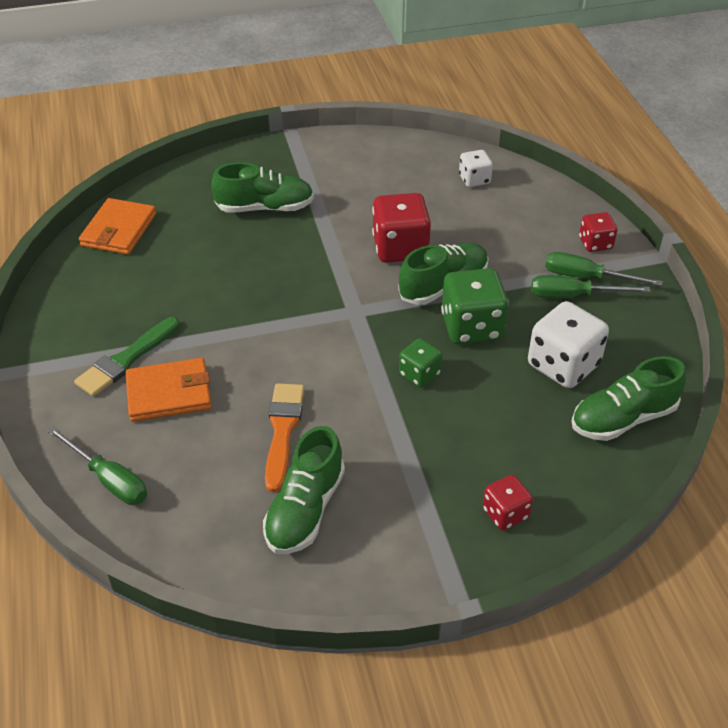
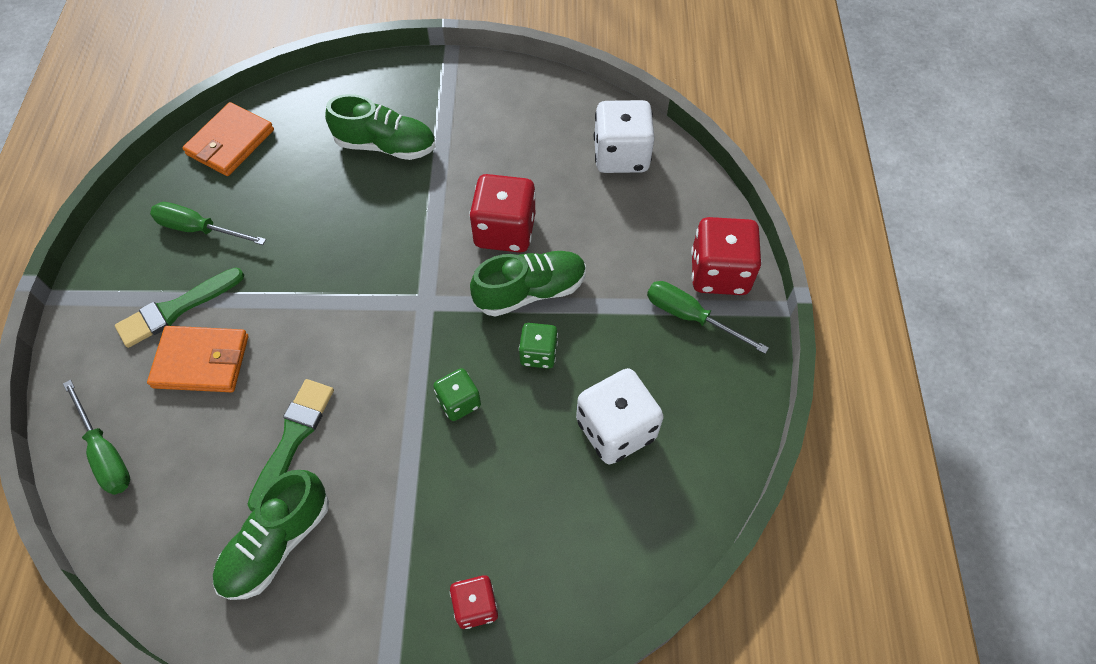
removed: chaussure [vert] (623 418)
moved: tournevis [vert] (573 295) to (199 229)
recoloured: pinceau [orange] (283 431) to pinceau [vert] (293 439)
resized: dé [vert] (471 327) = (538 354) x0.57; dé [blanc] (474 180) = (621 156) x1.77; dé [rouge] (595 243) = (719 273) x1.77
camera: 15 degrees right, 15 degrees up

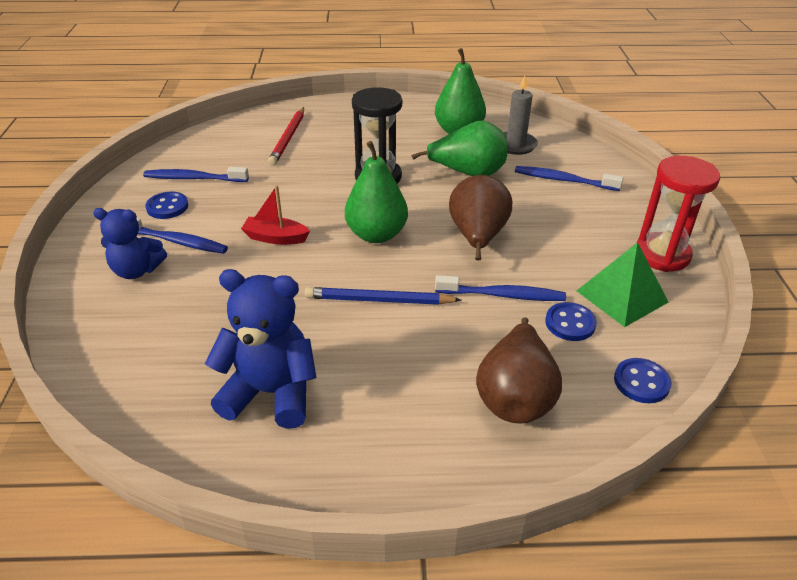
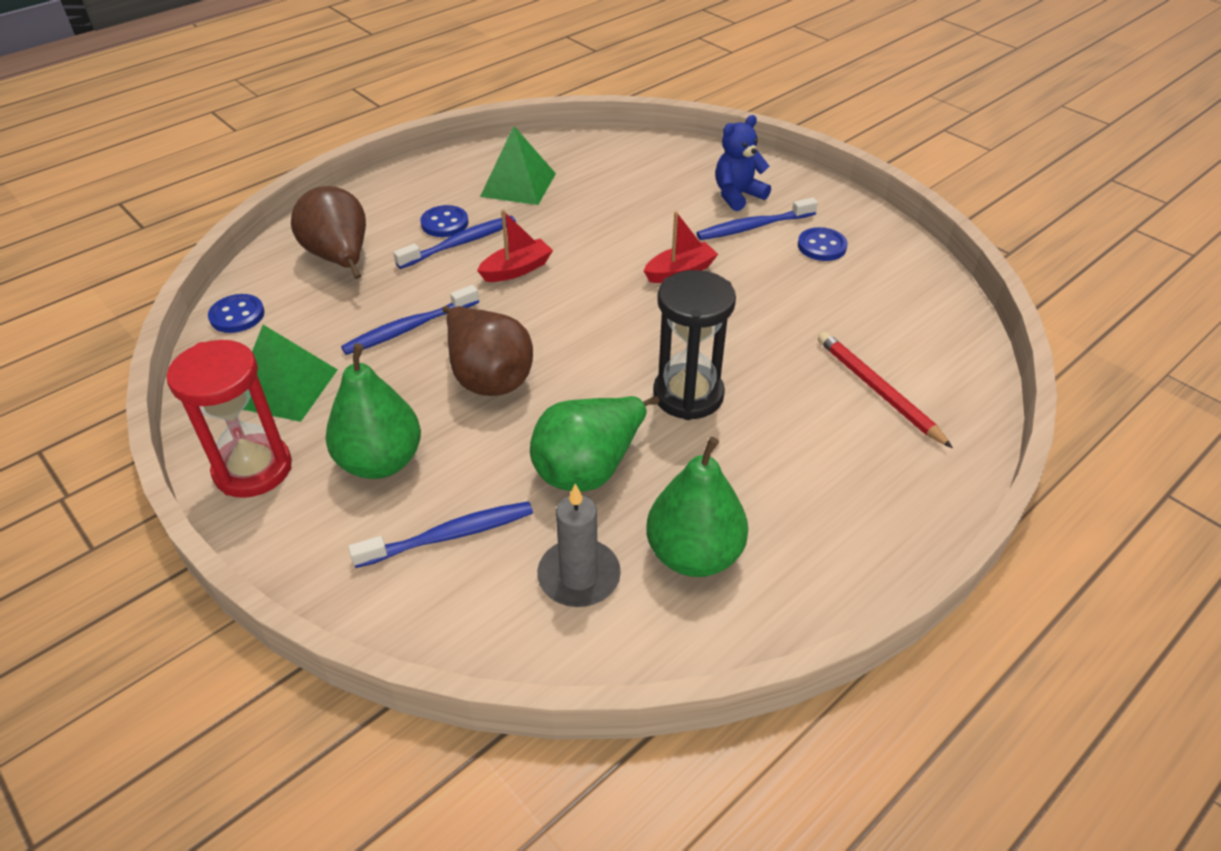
moved: brosse à dents [bleu] (194 178) to (460 243); poire [vert] (376 234) to (381 462); bouton [bleu] (570 323) to (444 223)
replaced: ours en peluche [bleu] (271 393) to pyramide [vert] (518 184); crayon [bleu] (379 300) to bateau [rouge] (516 269)
camera: 140 degrees right, 5 degrees up

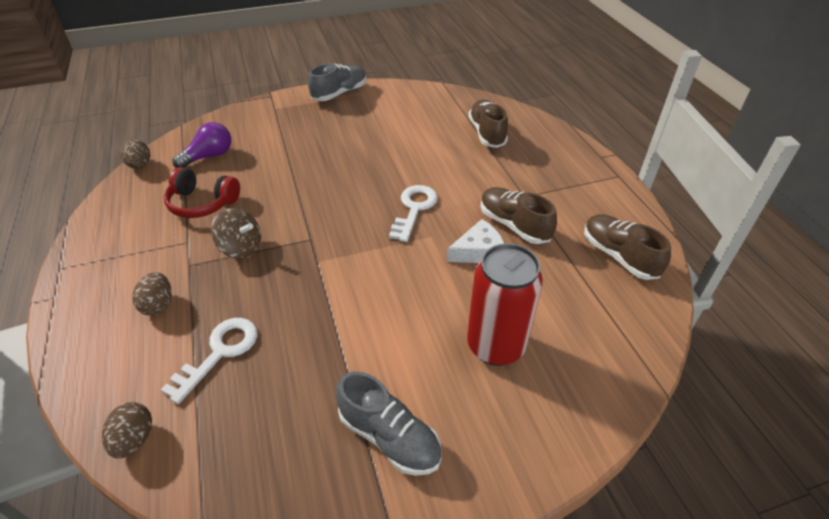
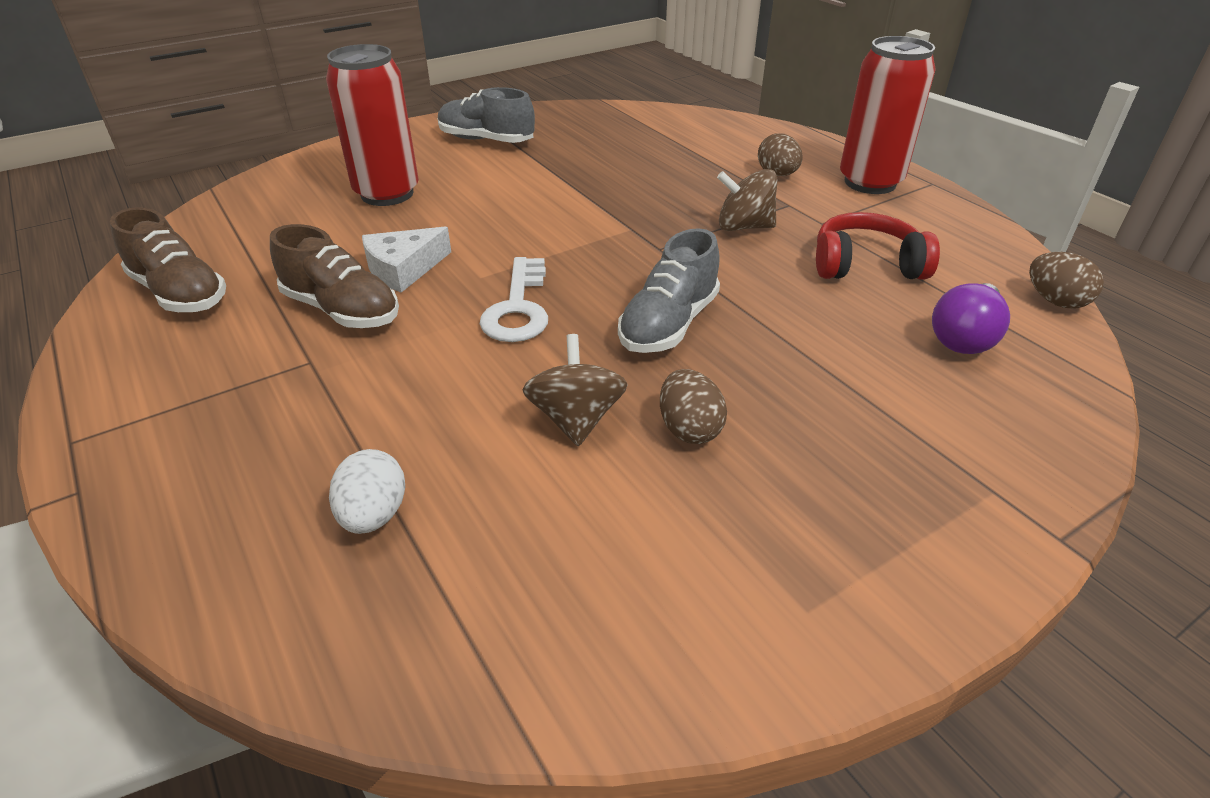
removed: clé [blanc] (219 353)
added: toupie [marron] (576 419); canette [rouge] (870 182)
moved: œuf [marron] (134 439) to (689 429); chaussure [gris] (339 93) to (668 324)
replaced: chaussure [marron] (487 133) to œuf [blanc] (374 515)
camera: 165 degrees right, 5 degrees down

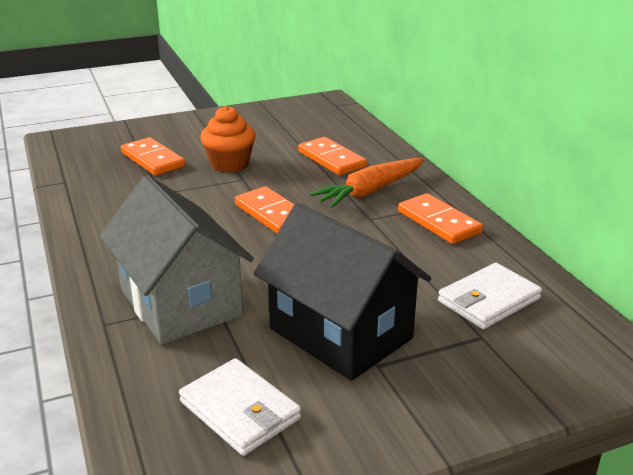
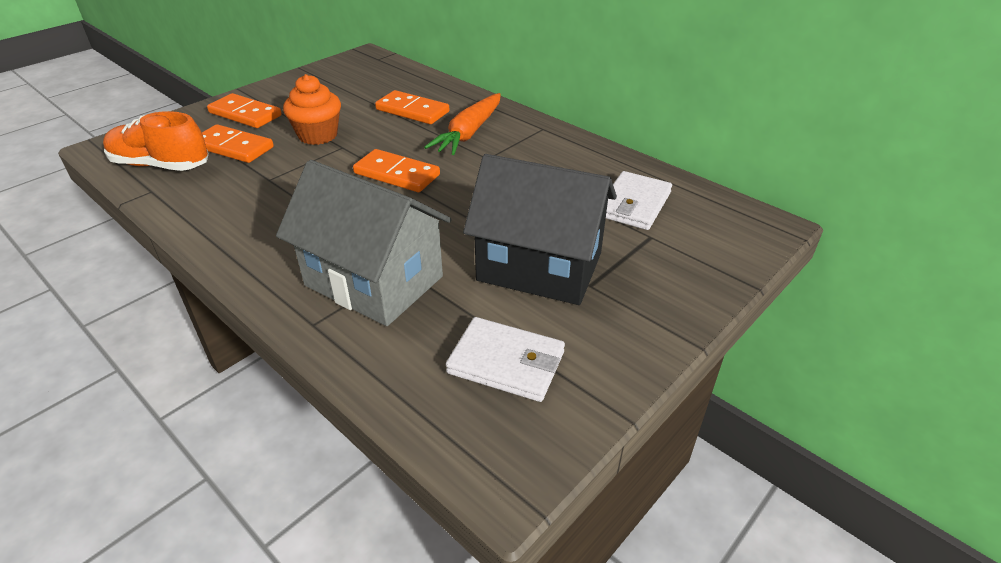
added: chaussure [orange] (161 165)
moved: domino [orange] (438 222) to (245 114)
camera: 25 degrees left, 10 degrees up

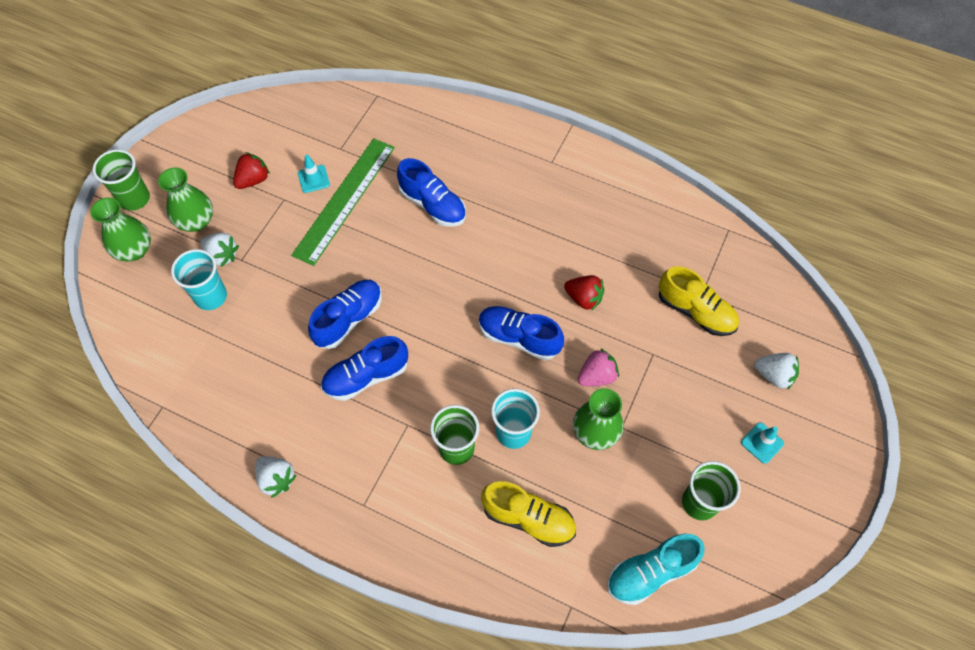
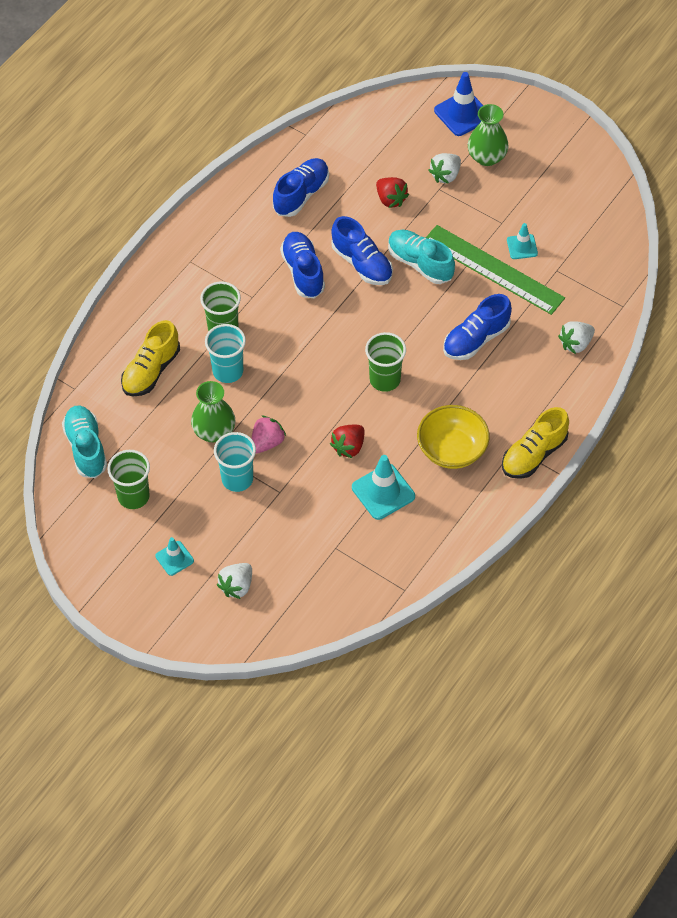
added: cône de chantier [turquoise] (383 492); chaussure [turquoise] (420 263); bol [jaune] (452 450)
moved: gobelet [vert] (135 199) to (385 379); gobelet [turquoise] (211 297) to (237 479); fraise [rouge] (253 180) to (390 199); fraise [blanc] (276 479) to (576 344); chaussure [bleu] (519 338) to (301 195); chaussure [jaune] (695 311) to (534 454)
replaced: vase [vert] (134 250) to cône de chantier [bleu] (462 114)
turned: fraise [rose] (597 376) = (267 442) 120 degrees counterclockwise
camera: 100 degrees right, 5 degrees down

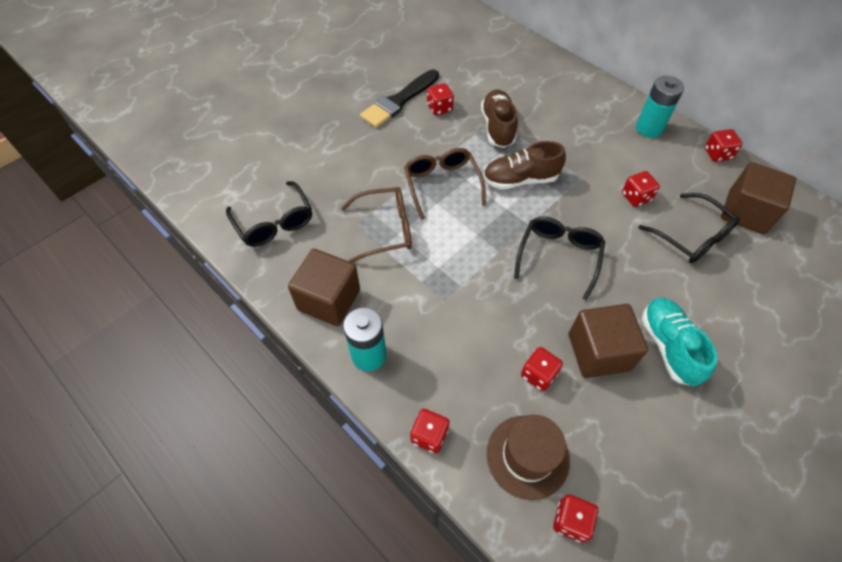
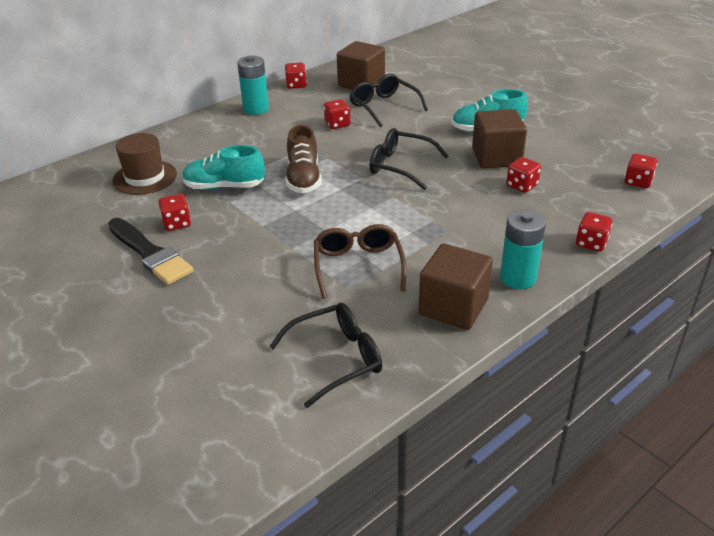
removed: lunettes [marron] (442 184)
moved: chapeau [marron] (527 456) to (145 177)
recoloured: chaussure [marron] (497 127) to chaussure [turquoise] (224 187)
turned: lunettes [noir] (692 237) = (383 106) 90 degrees counterclockwise
camera: 85 degrees left, 20 degrees down

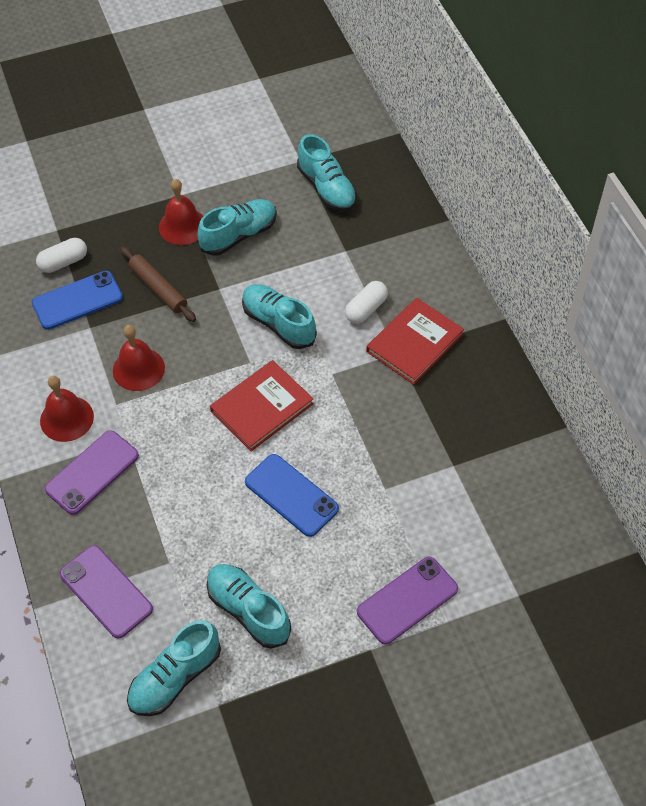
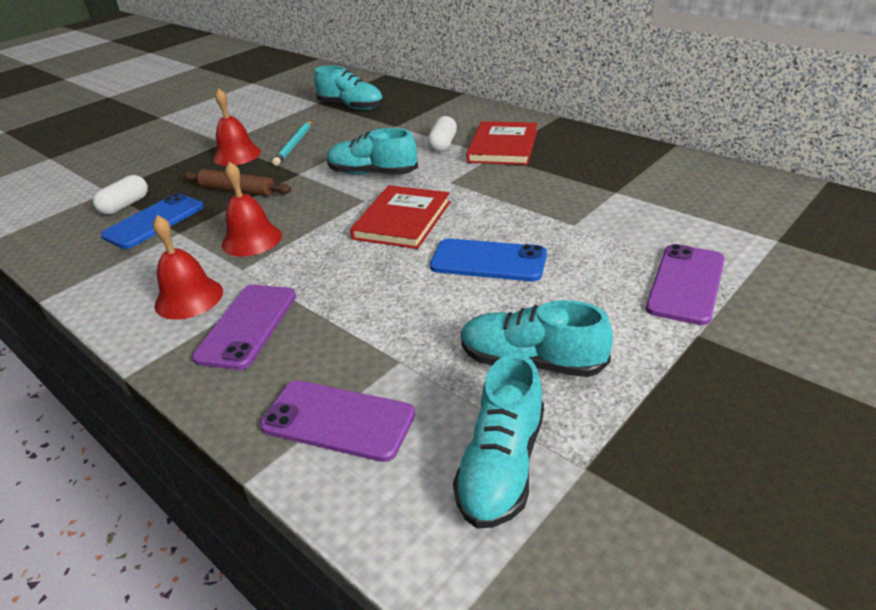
replaced: chaussure [turquoise] (239 235) to crayon [turquoise] (294 145)
camera: 25 degrees left, 20 degrees down

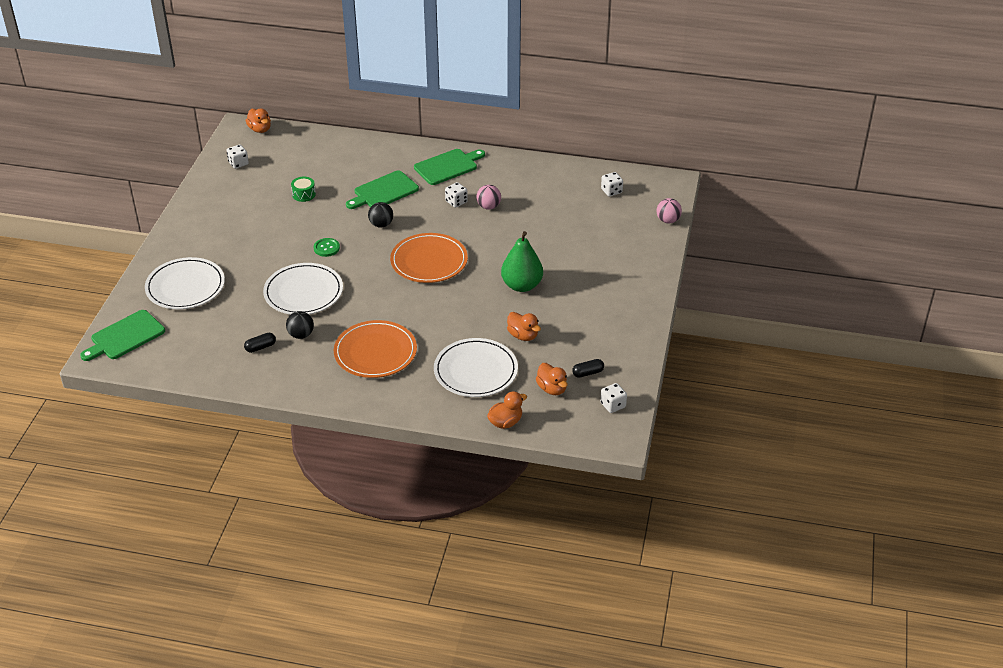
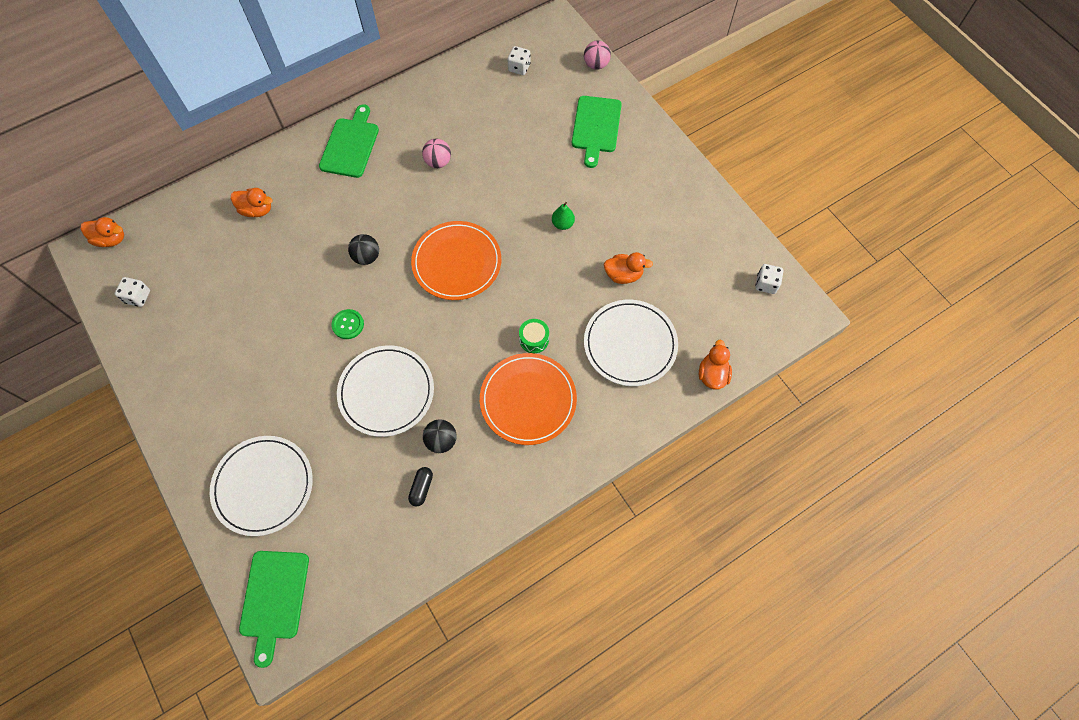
removed: dé [blanc] (456 202); gélule [noir] (588 373)
moved: tambour [vert] (304 194) to (534 339); planche à découper [vert] (383 191) to (596 127); canard [orange] (552 389) to (257 210)
resized: poire [vert] (521 285) = (562 224) x0.49
camera: 45 degrees left, 25 degrees up

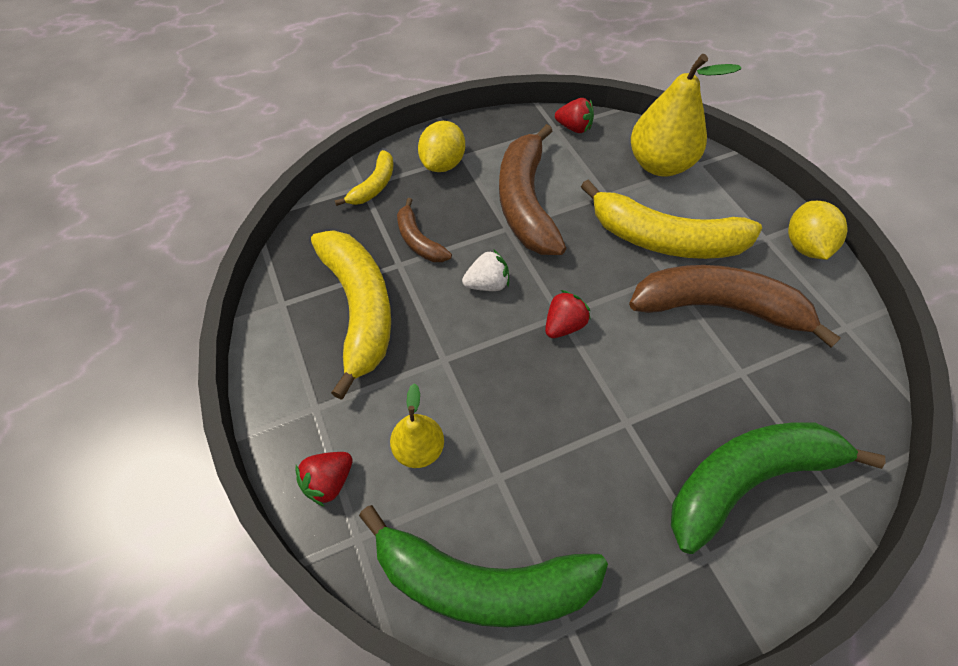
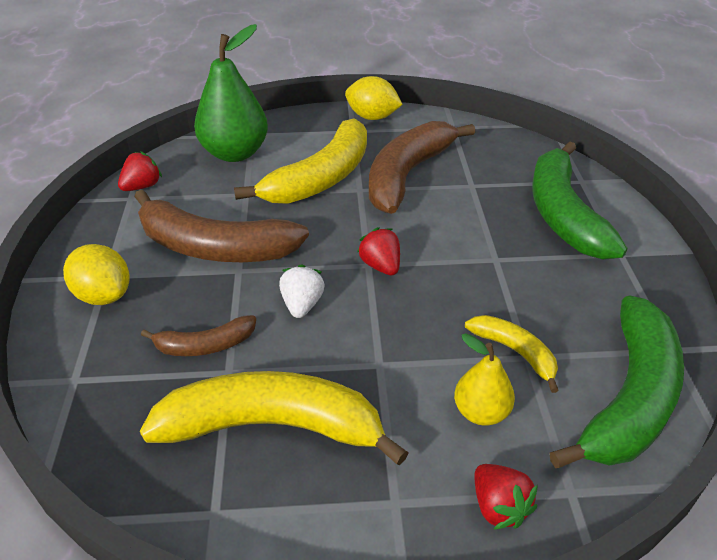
moved: banane [jaune] (374 186) to (515 352)
recoloured: poire [jaune] (660 165) to poire [vert] (235 153)
camera: 70 degrees left, 15 degrees down

